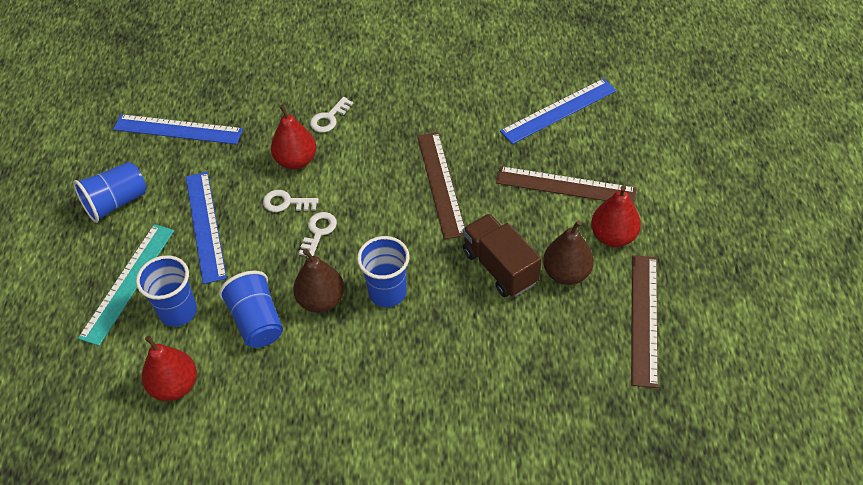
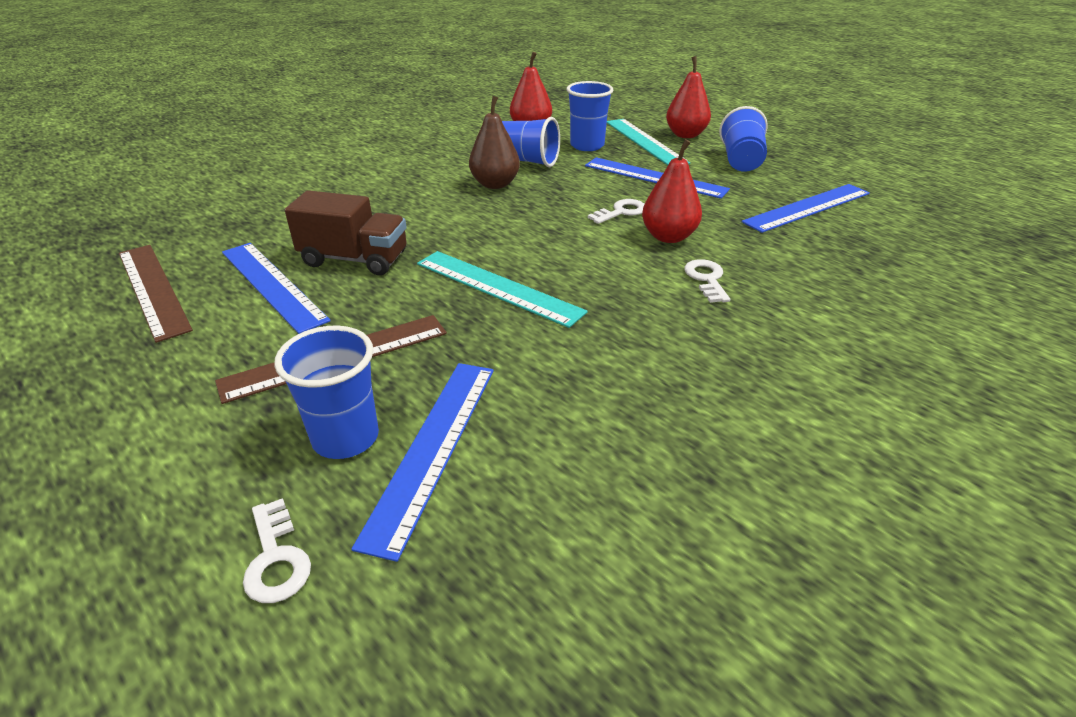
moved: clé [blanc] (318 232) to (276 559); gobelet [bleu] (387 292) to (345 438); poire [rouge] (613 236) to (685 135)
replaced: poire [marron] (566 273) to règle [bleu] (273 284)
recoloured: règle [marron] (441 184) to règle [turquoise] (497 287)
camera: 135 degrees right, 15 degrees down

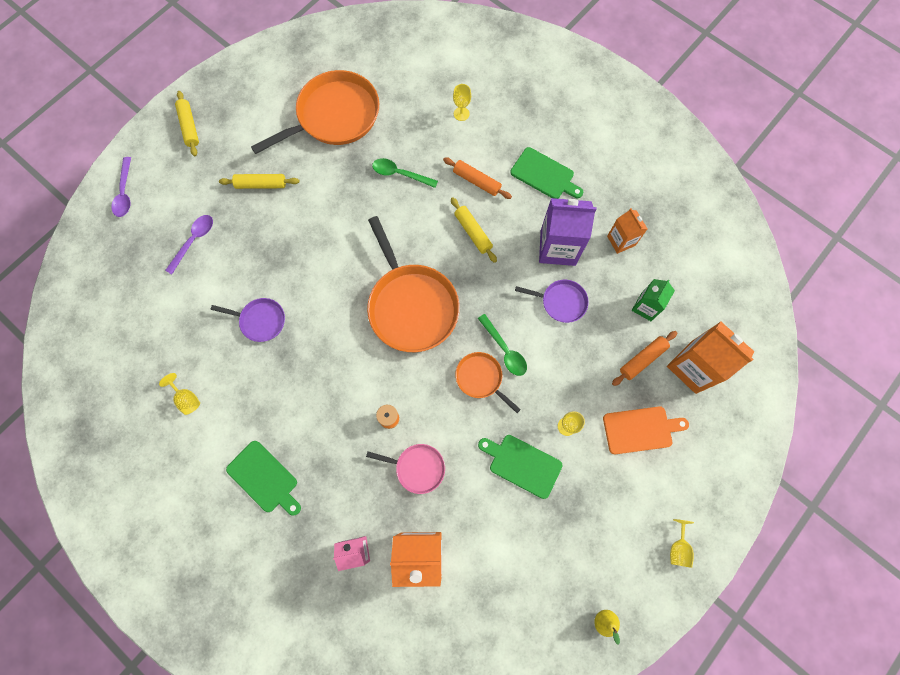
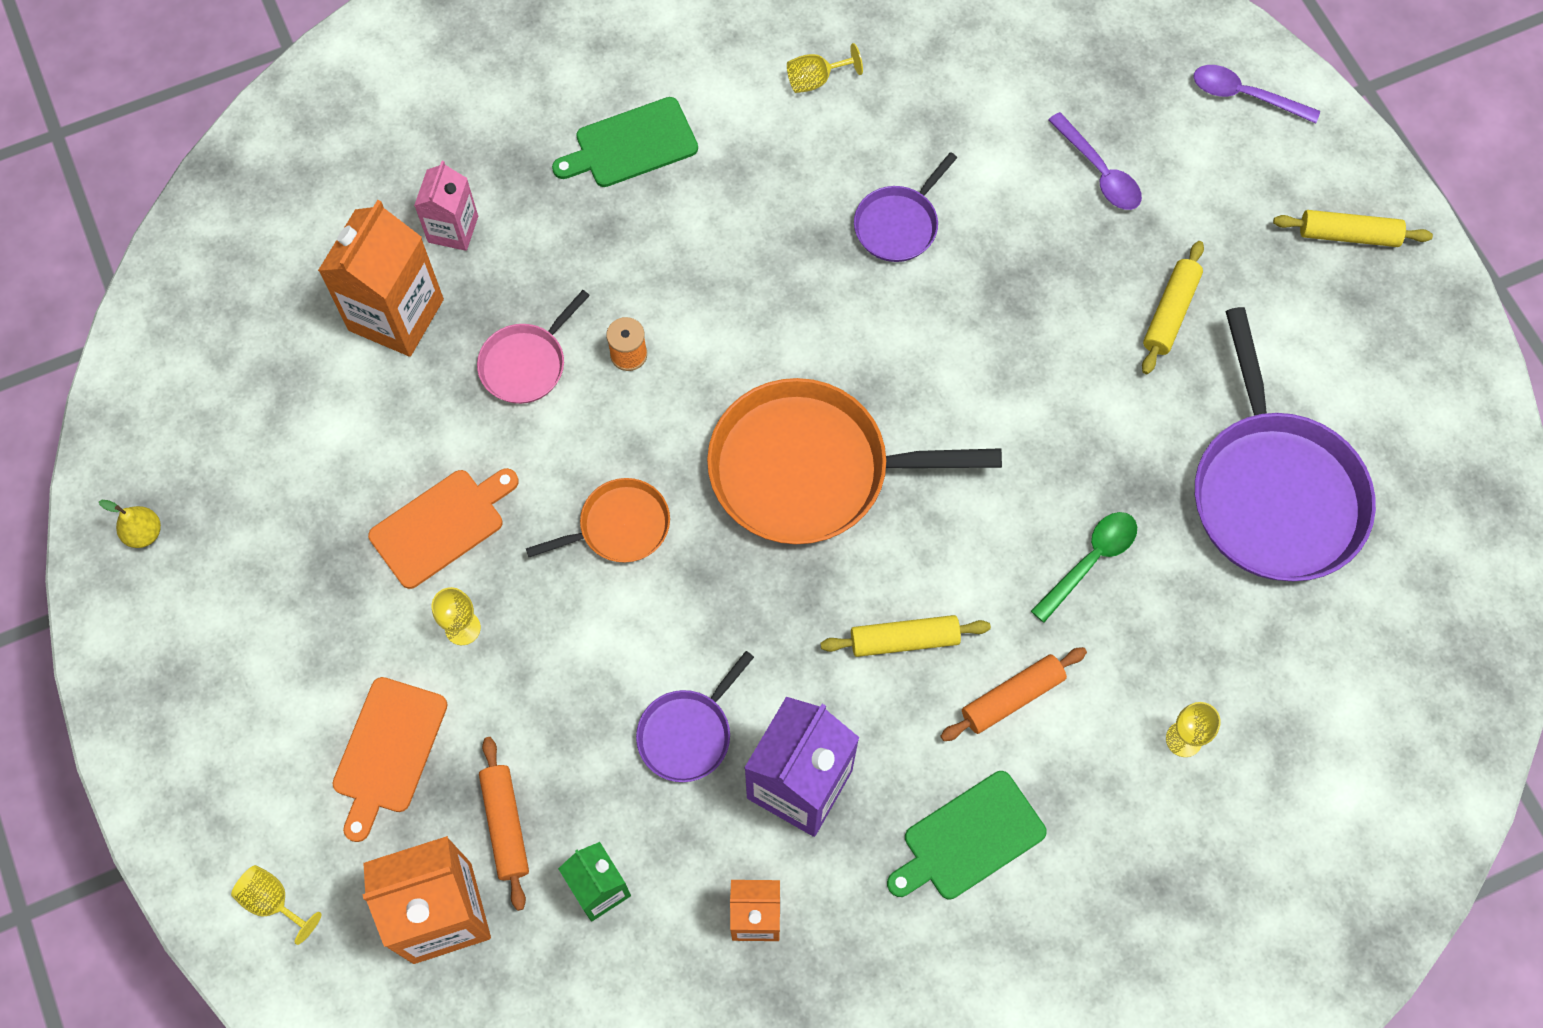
removed: cuillère [vert] (505 350)
moved: verre à pied [jaune] (678 548) to (273 901)
recoloured: poêle [orange] (334 116) to poêle [violet] (1274 493); planche à découper [vert] (522 464) to planche à découper [orange] (441 525)
camera: 115 degrees right, 5 degrees down

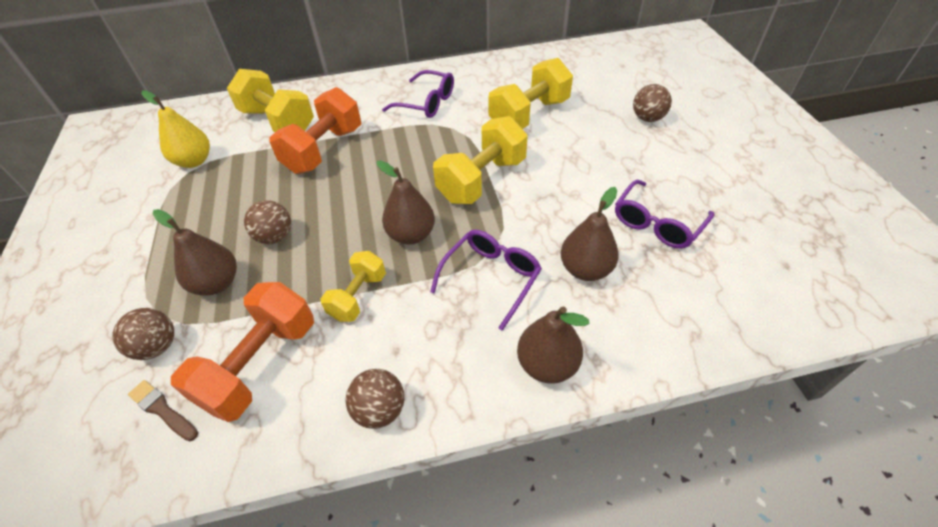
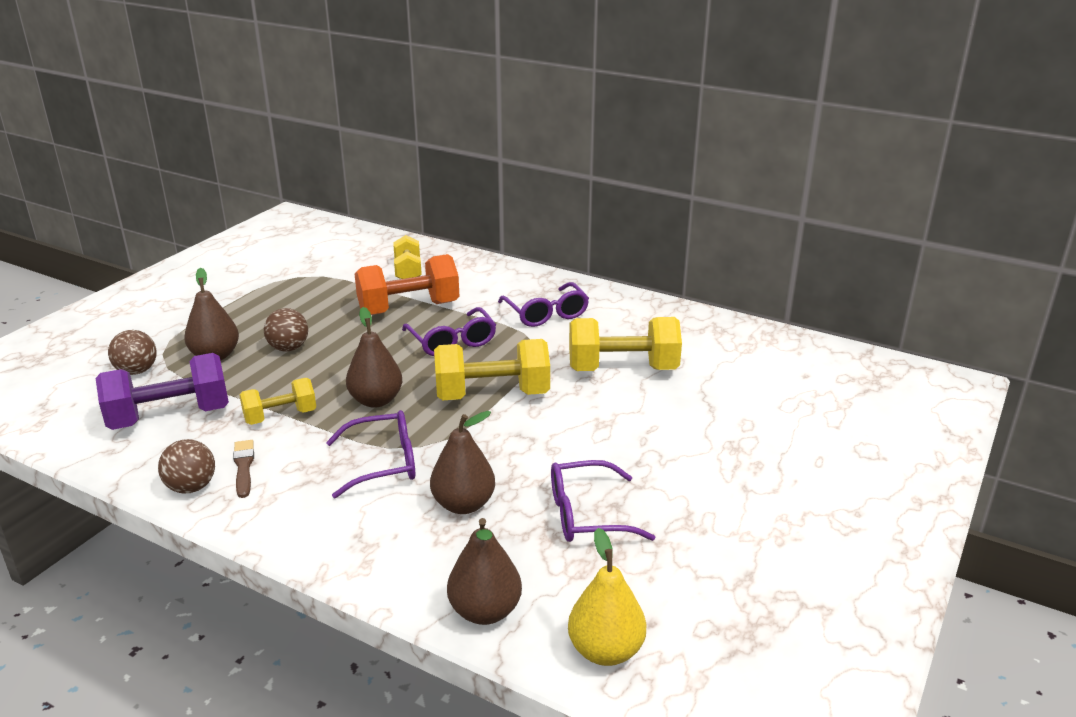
removed: balle [marron] (647 118)
added: lunettes [violet] (452 342)
moved: pinceau [marron] (162 410) to (243 467); poire [jaune] (194 161) to (606 650); poire [marron] (547 364) to (485 611)
recoloured: haltère [orange] (260 364) to haltère [violet] (170 417)
resized: haltère [jaune] (278 122) = (408 271) x0.60
camera: 40 degrees right, 20 degrees down

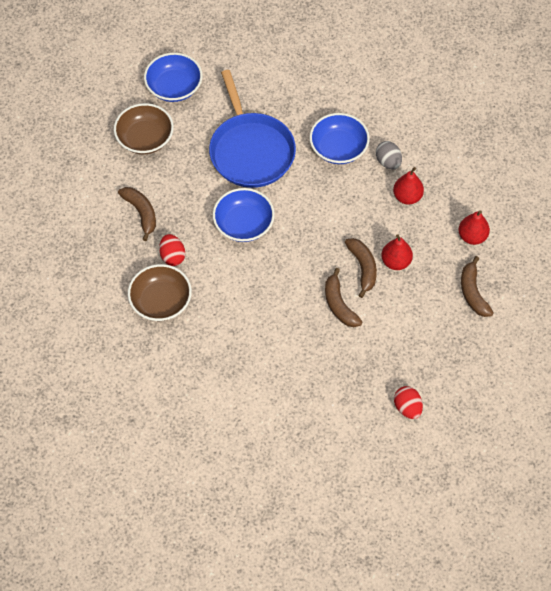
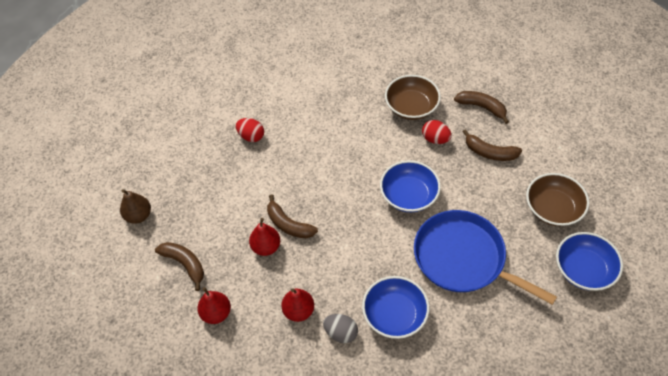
added: poire [marron] (138 215)
moved: banane [marron] (339 305) to (482 107); œuf [rouge] (407 408) to (251 136)
camera: 145 degrees right, 5 degrees down

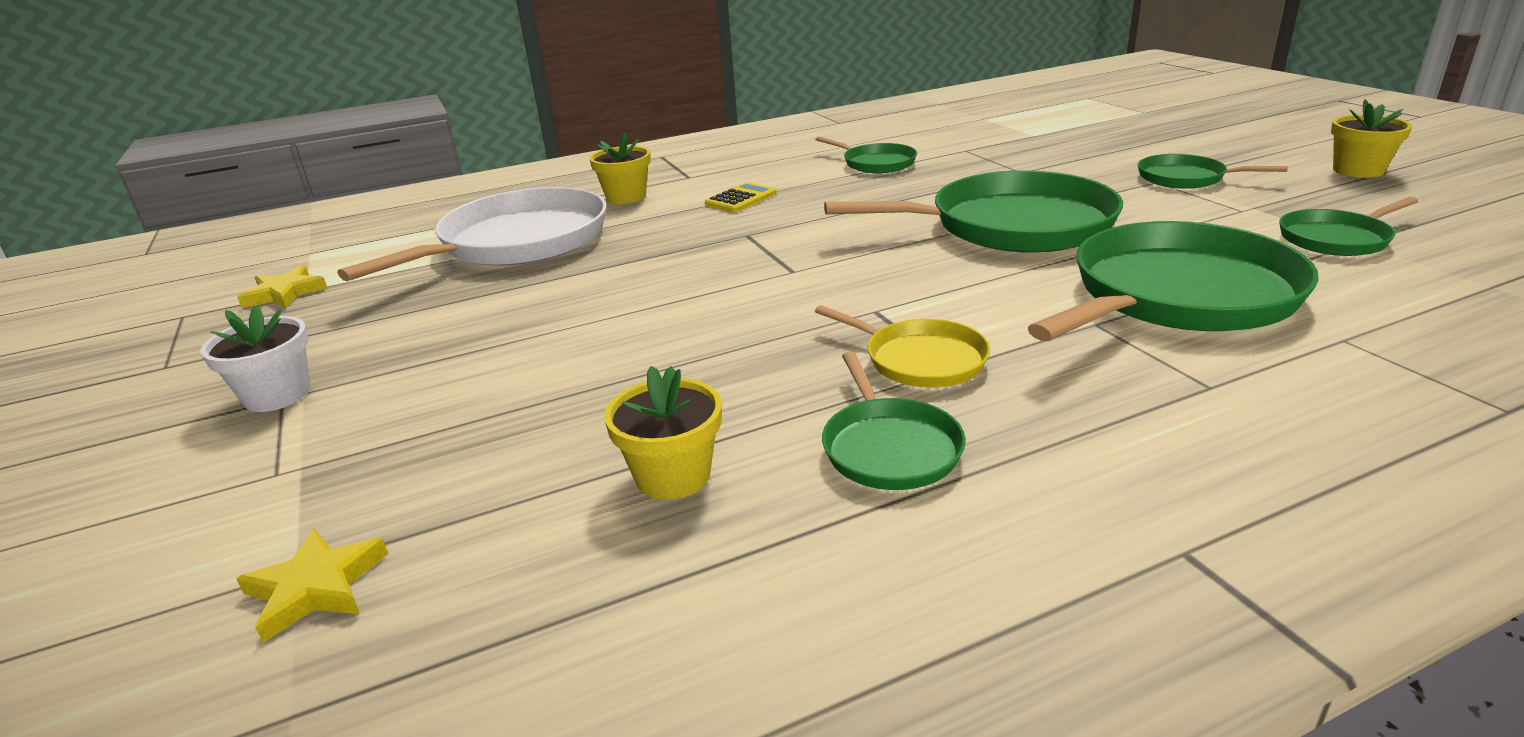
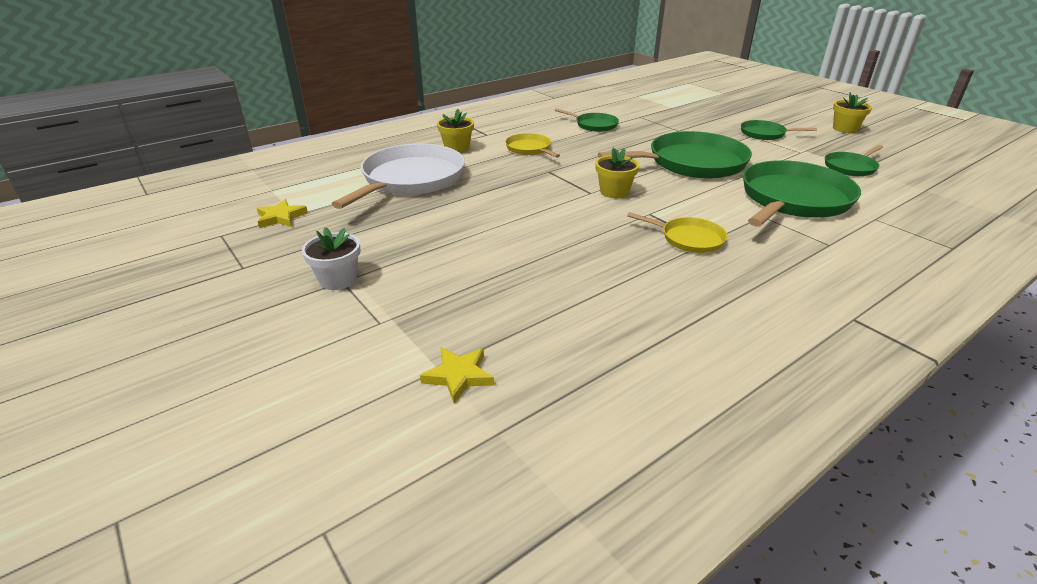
removed: poêle [vert] (889 447)
moved: pot de fleurs [jaune] (673 476) to (614 192)
replaced: calculatrice [jaune] (741 199) to poêle [jaune] (529 149)
camera: 15 degrees left, 5 degrees up

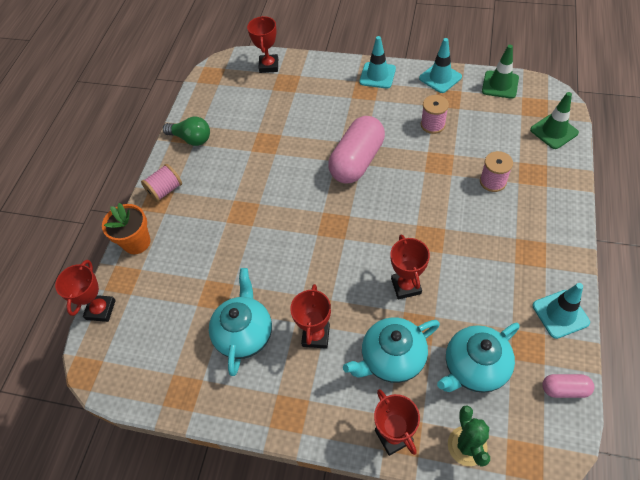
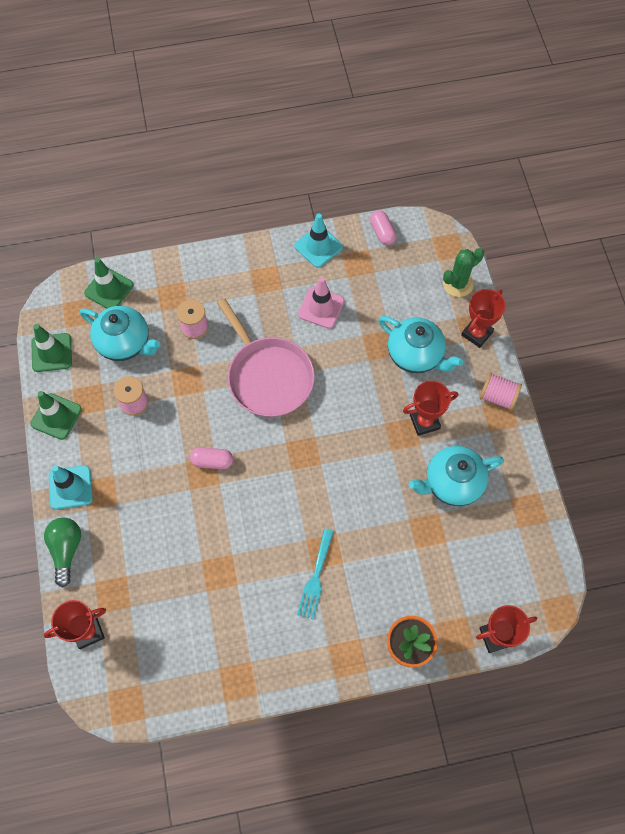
removed: trophée [rouge] (406 286)
added: poêle [rose] (268 376); fourchette [turquoise] (315 577); cône de chantier [rose] (321 307)
moved: bobine [rose] (165 190) to (497 397); ampoule [vert] (191 139) to (66 550); théière [turquoise] (474 367) to (125 343)
recoloured: cône de chantier [turquoise] (440 78) to cône de chantier [vert] (56 416)
resized: gélule [rose] (357 161) = (212 461) x0.48
camera: 120 degrees left, 10 degrees up

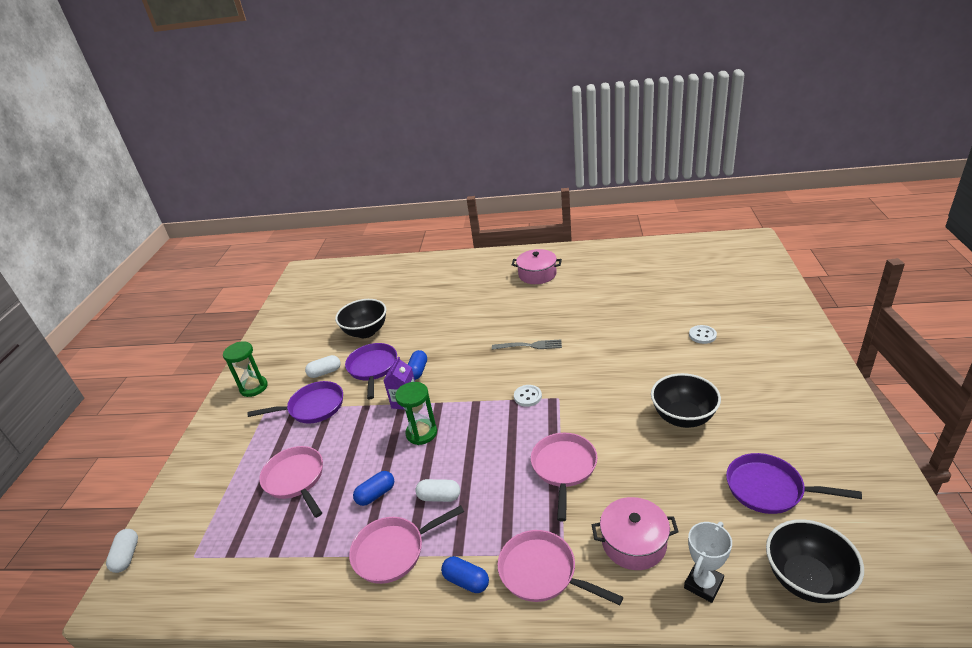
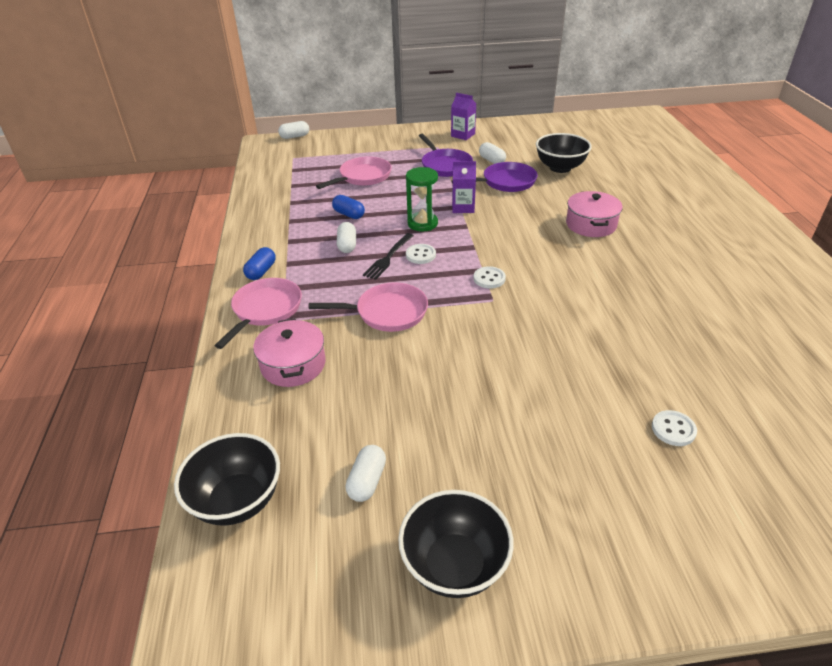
removed: poêle [rose] (393 551); gélule [bleu] (418 371); fourchette [gris] (529 346); trophée [blanc] (703 584)
added: fourchette [noir] (388 257); bouton [blanc] (420 255)
moved: marmite [rose] (537 274) to (591 224); bol [noir] (683 417) to (454 565)
replaced: sablier [vert] (254 387) to brique de lait [violet] (463 135); poêle [violet] (769 489) to gélule [blanc] (367 481)
camera: 75 degrees right, 5 degrees up

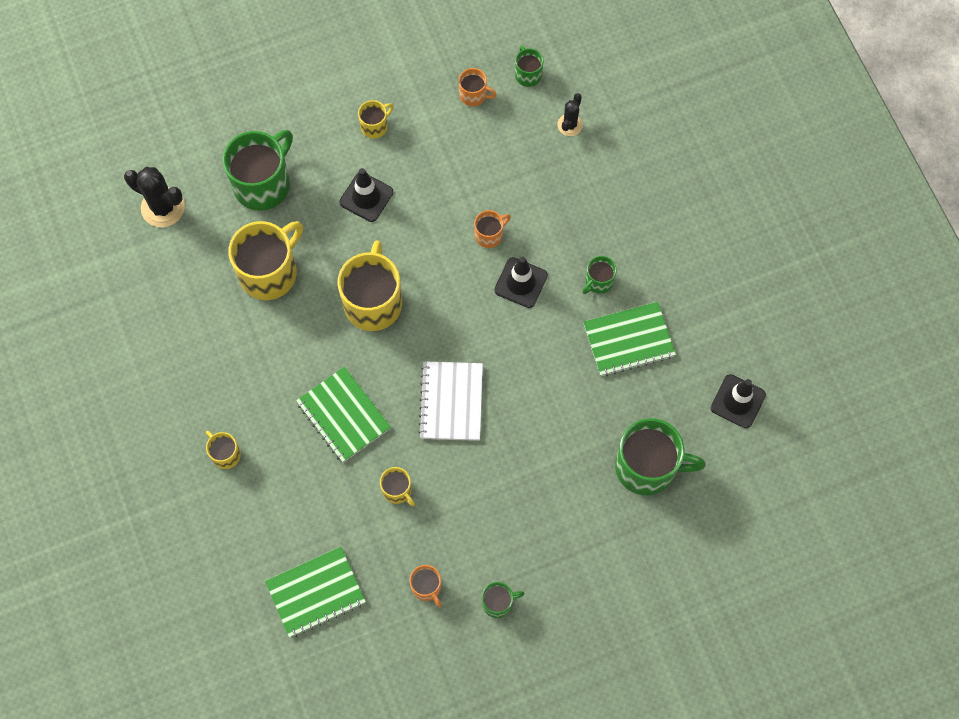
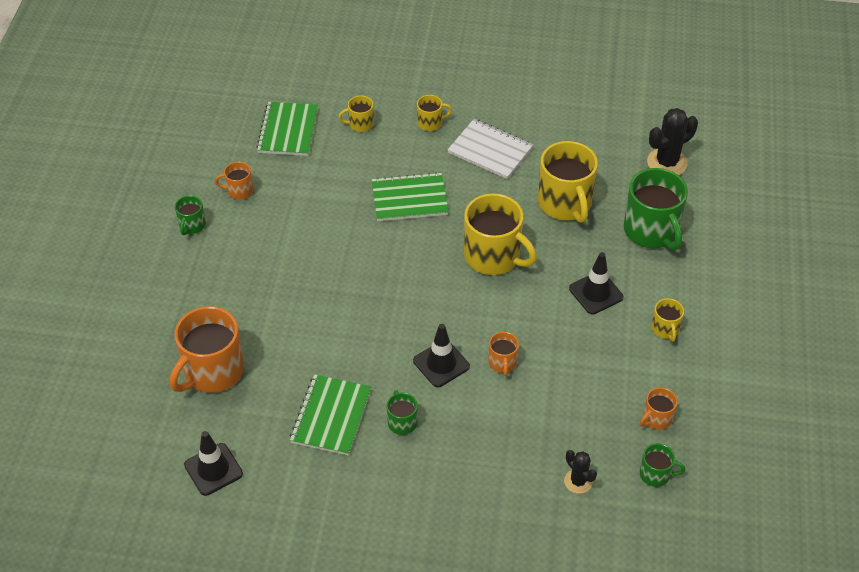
moved: tasse [jaune] (397 490) to (360 124); carnet [blanc] (451 402) to (490 151)
recoloured: tasse [vert] (647 467) to tasse [orange] (212 371)
camera: 120 degrees right, 20 degrees down

